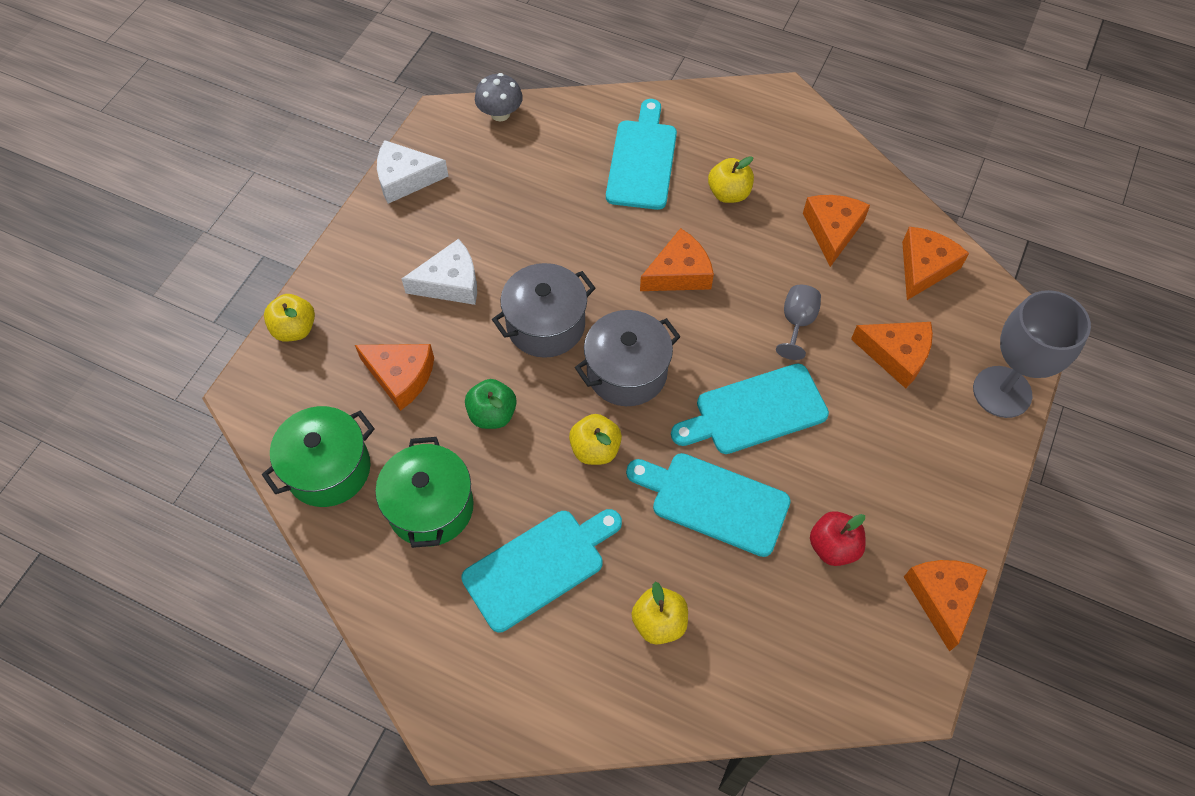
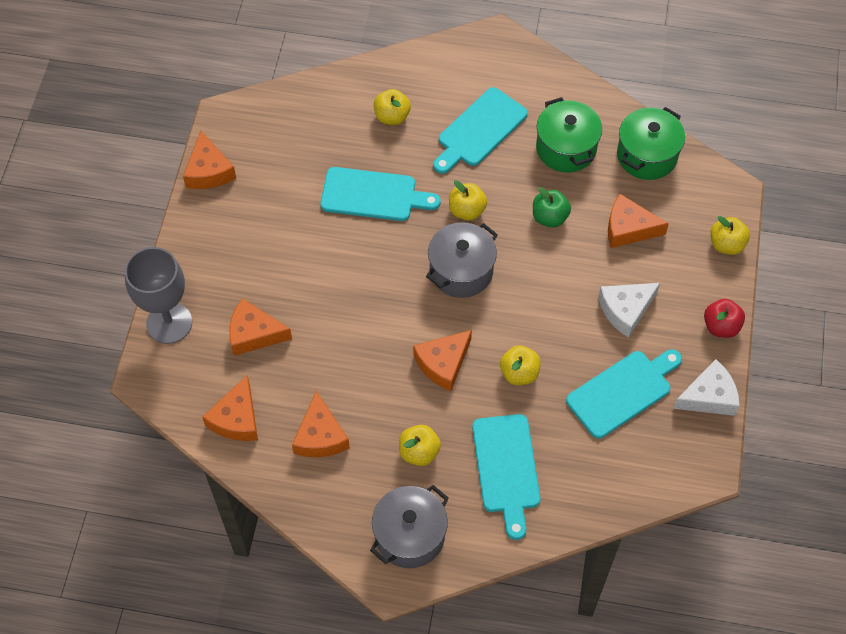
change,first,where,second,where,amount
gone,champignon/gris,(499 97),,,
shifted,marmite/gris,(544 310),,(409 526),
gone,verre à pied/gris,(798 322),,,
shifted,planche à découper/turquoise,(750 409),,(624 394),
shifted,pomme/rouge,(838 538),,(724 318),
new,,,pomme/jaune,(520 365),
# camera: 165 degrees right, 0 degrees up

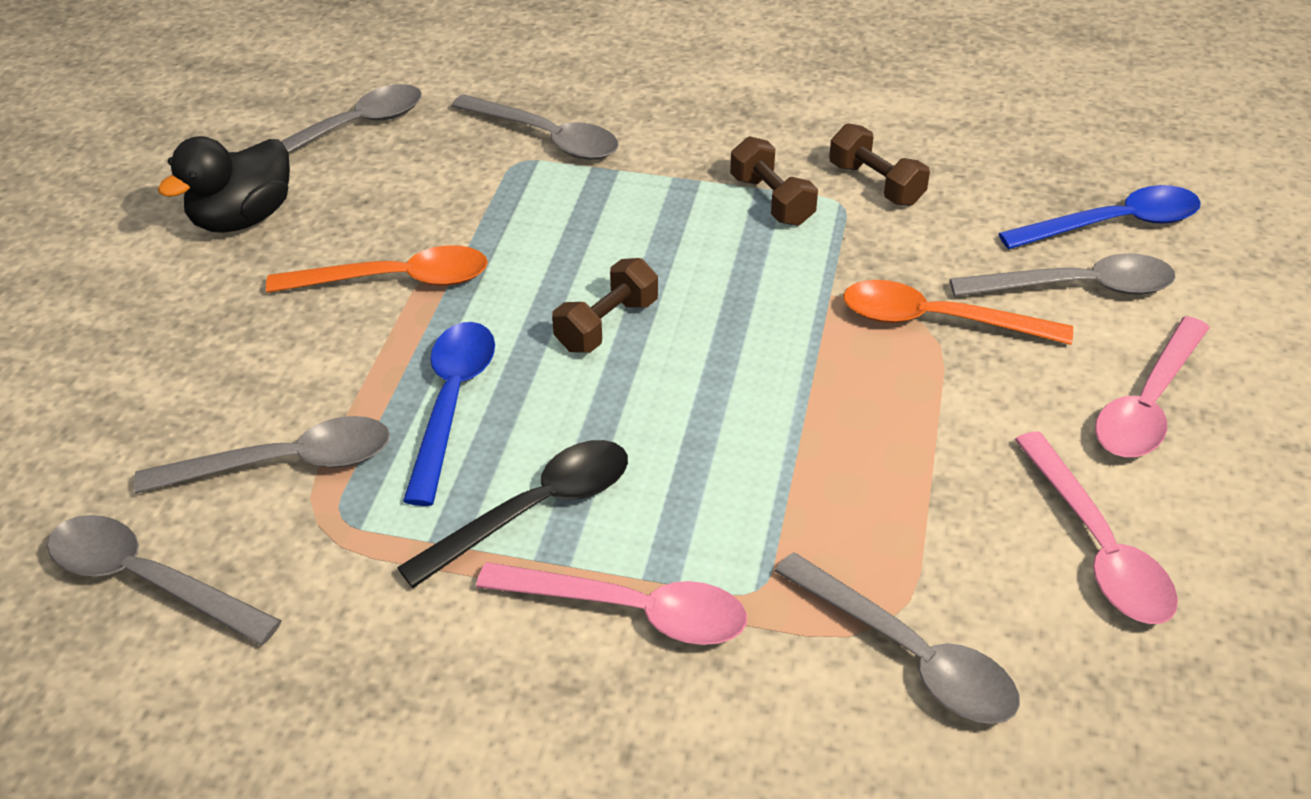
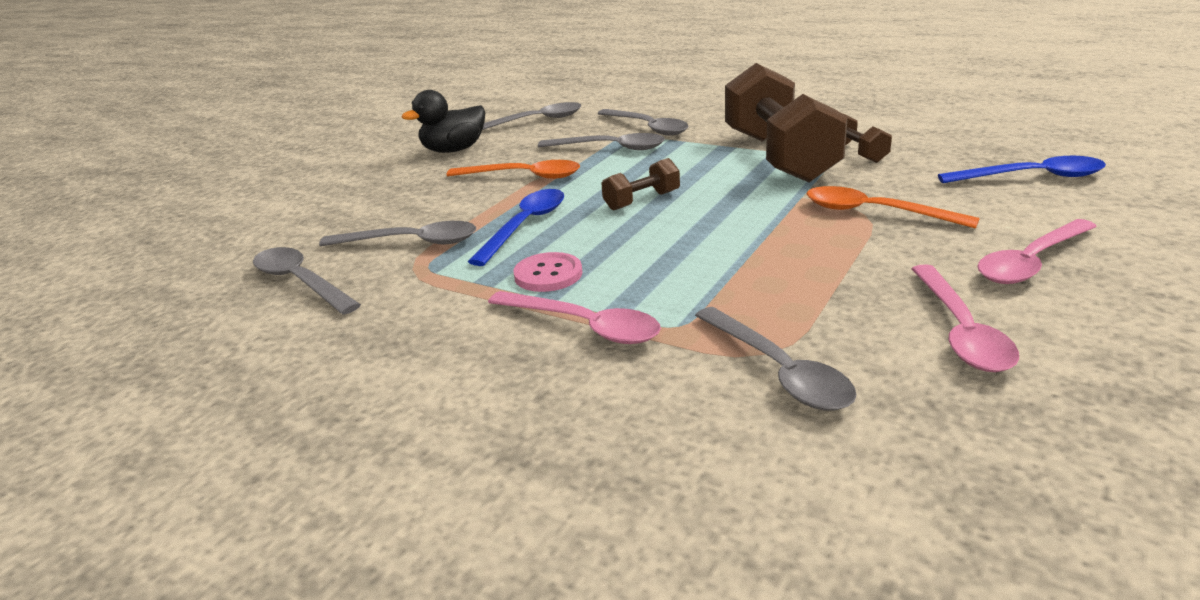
change,first,where,second,where,amount
scaled,haltère/marron,(774 181),,(786 122),x2.30
shifted,cuillère/gris,(1062 275),,(601 141),
swapped,cuillère/noir,(512 514),bouton/rose,(547 272),
# camera: 20 degrees right, 15 degrees down

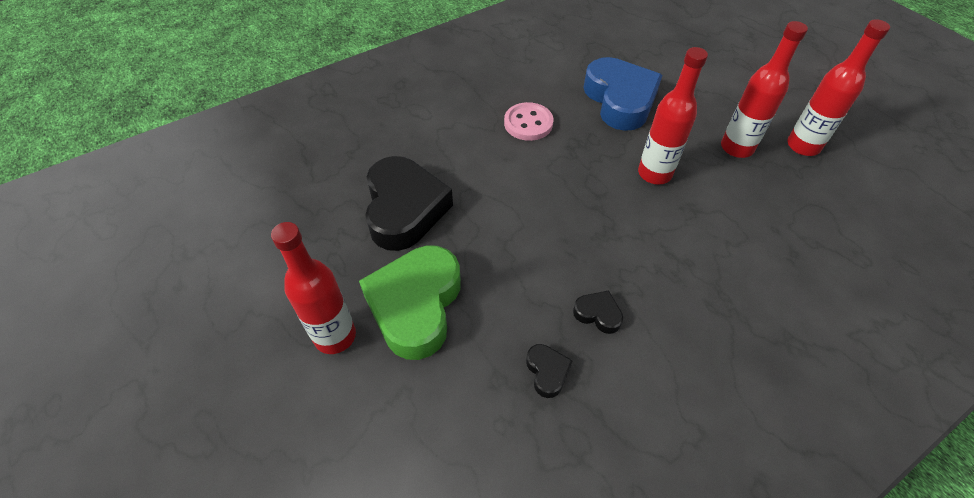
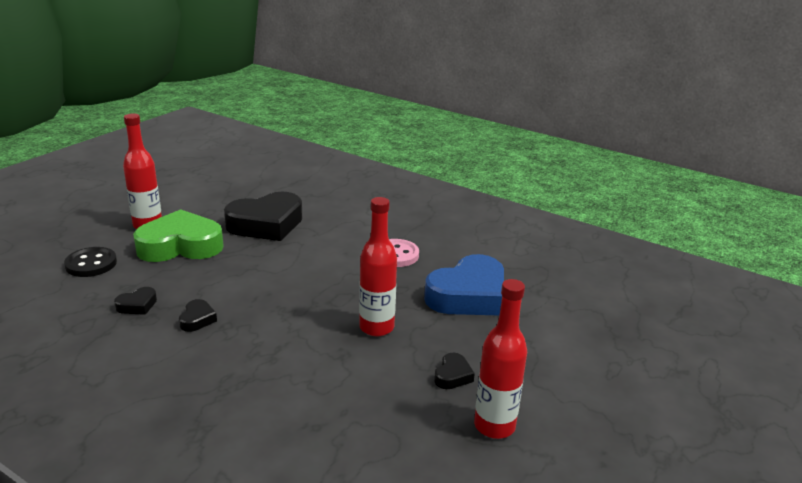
change,first,where,second,where,amount
swapped,bouteille/rouge,(764 89),cœur/noir,(454 371),
new,,,bouton/noir,(90 262),
# camera: 65 degrees right, 25 degrees down

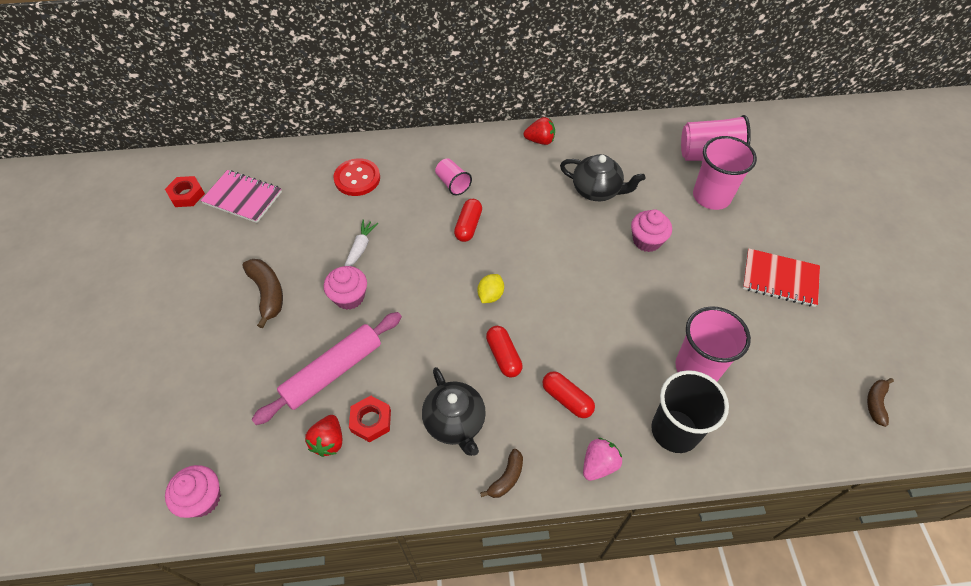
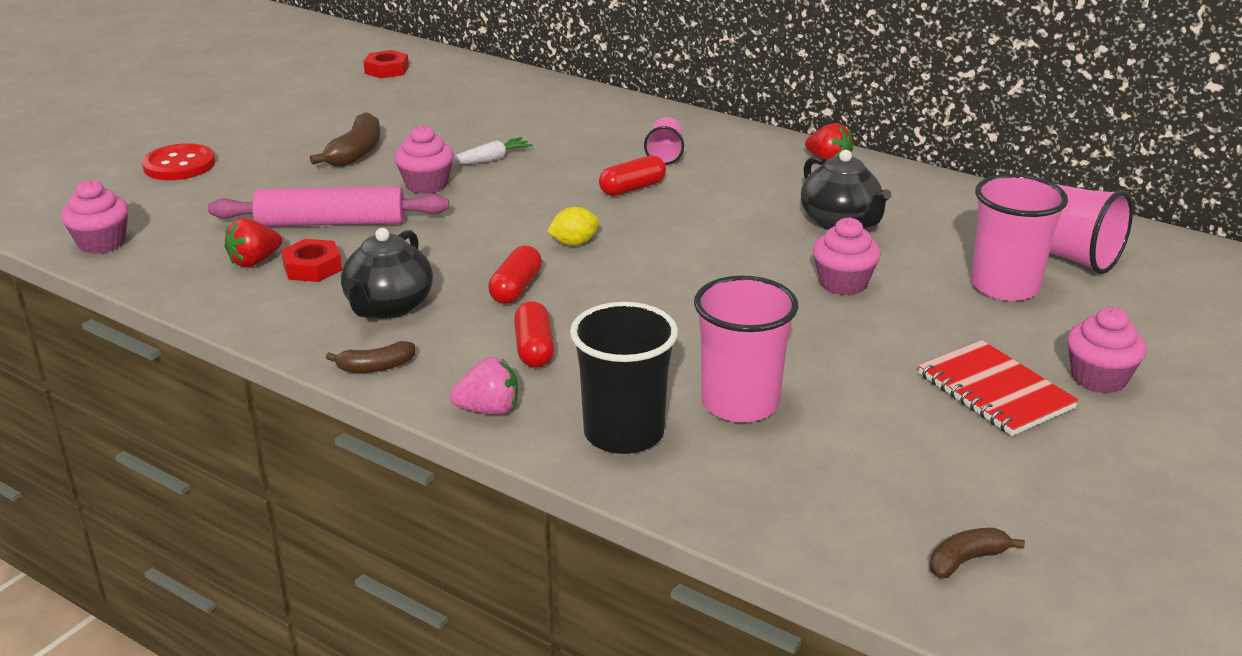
change,first,where,second,where,amount
shifted,bouton/rouge,(356 177),,(178 161),
gone,carnet/rose,(241 196),,,
new,,,muffin/rose,(1107 350),
# camera: 40 degrees right, 25 degrees down

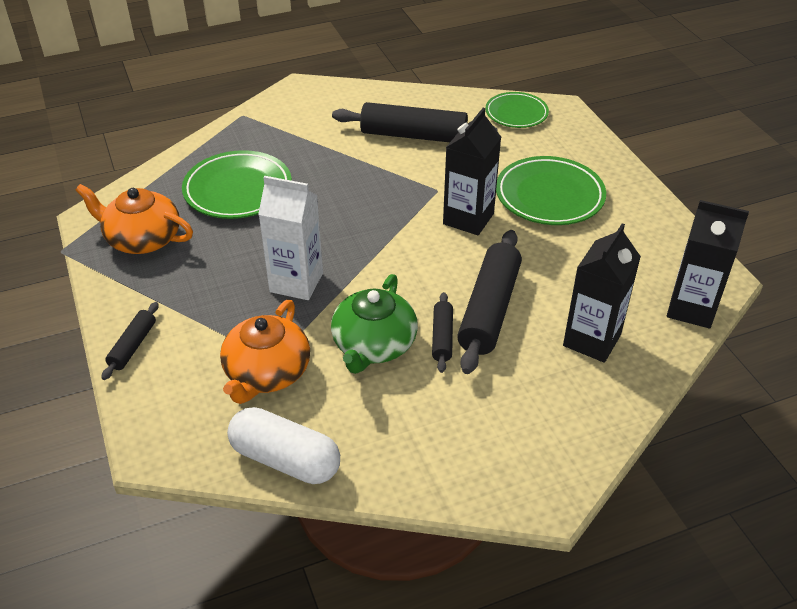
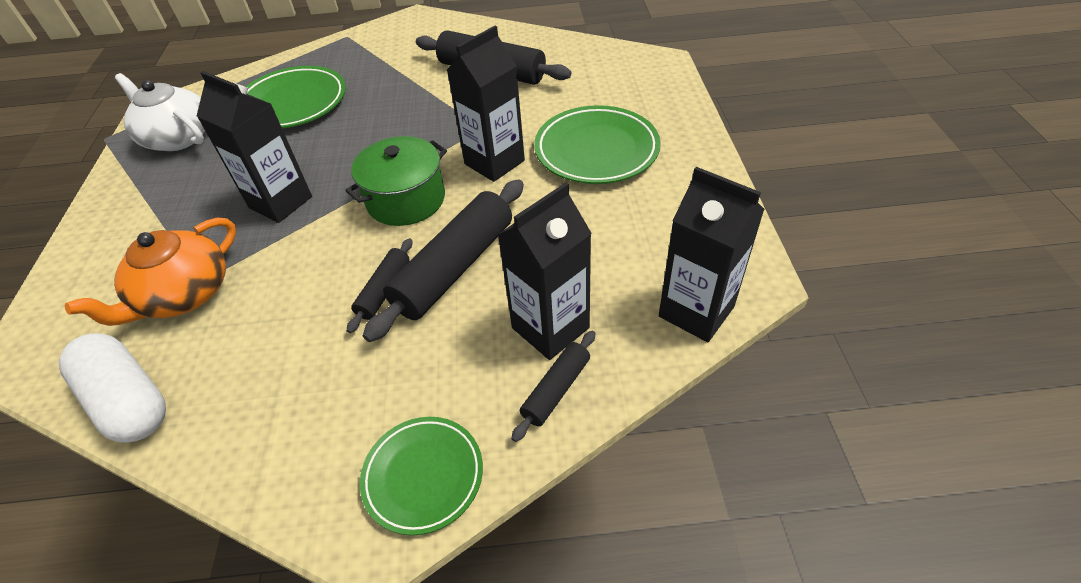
change,first,where,second,where,amount
shifted,assiette/vert,(517 110),,(421 476),
repainted,brique de lait/blanc,(290 238),brique de lait/noir,(254 147),
repainted,théière/orange,(134 219),théière/blanc,(160 112),
gone,théière/vert,(374 324),,,
shifted,rouleau à pâtisserie/noir,(130 341),,(553 386),
new,,,marmite/vert,(396 181),
# camera: 20 degrees right, 5 degrees up

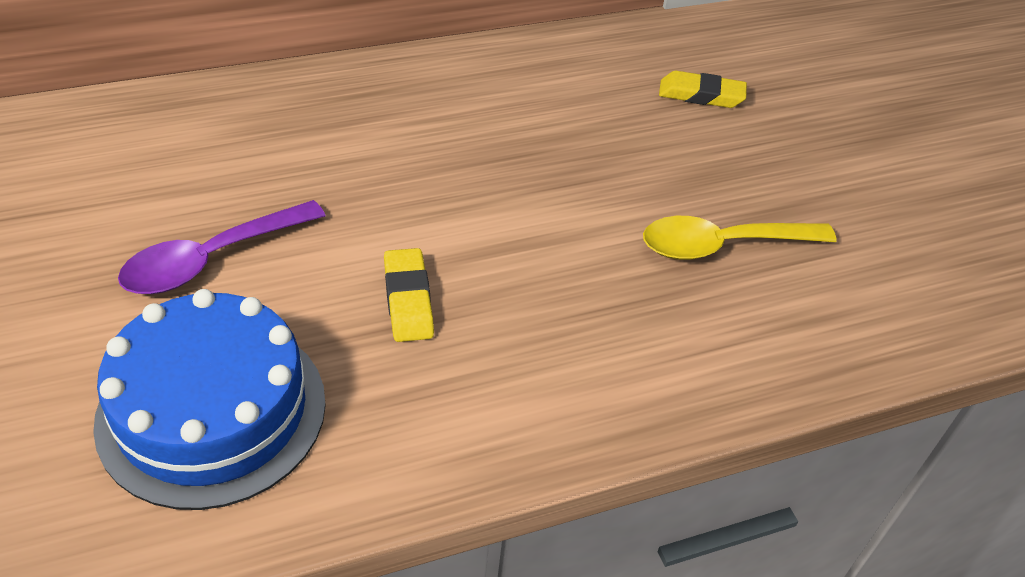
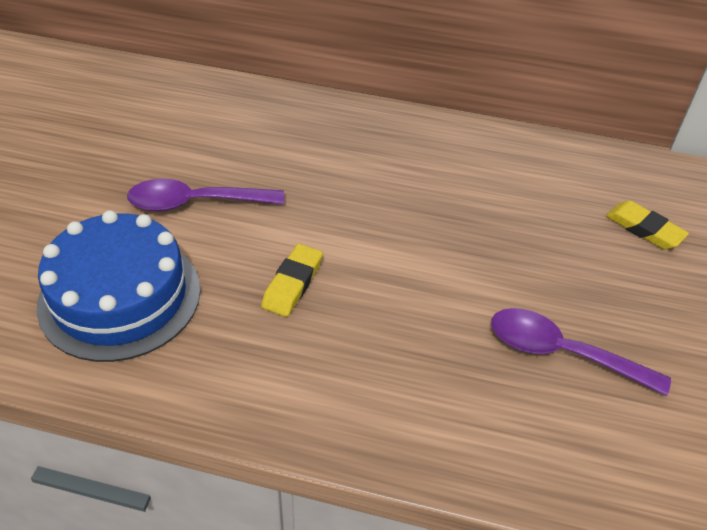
change,first,where,second,where,amount
repainted,cuillère/jaune,(740 238),cuillère/violet,(581 352),
# camera: 35 degrees right, 0 degrees up

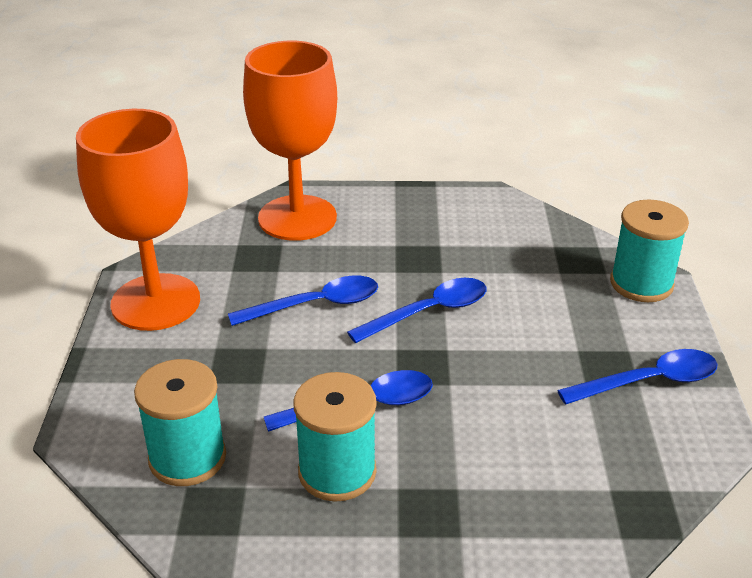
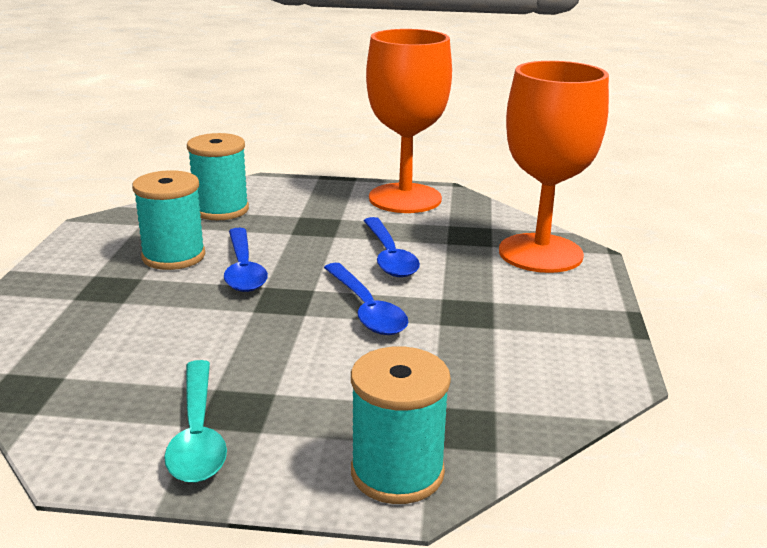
change,first,where,second,where,amount
repainted,cuillère/bleu,(637 377),cuillère/turquoise,(195 421),
# camera: 95 degrees right, 10 degrees down

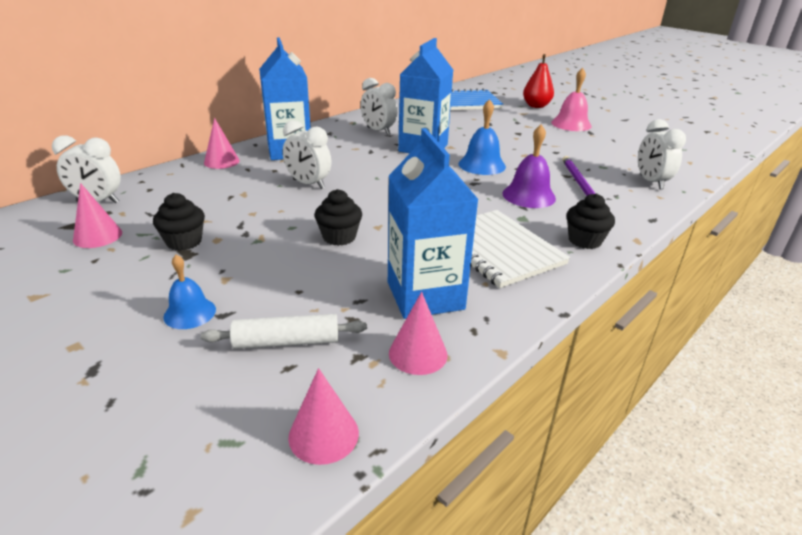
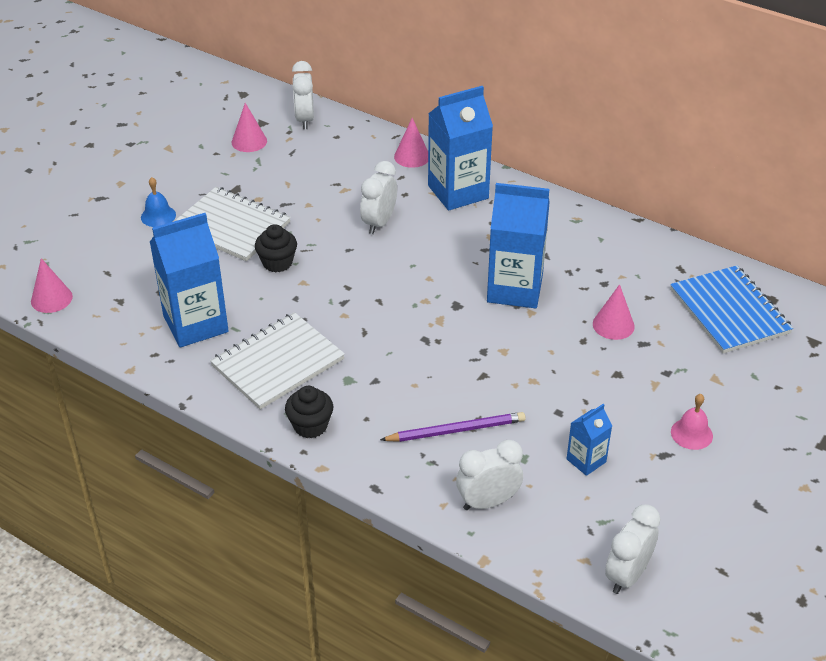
change,first,where,second,where,amount
gone,poire/rouge,(538 81),,,
scaled,cloche/rose,(571 99),,(692 422),x0.66
shifted,réveil/blanc,(379 106),,(632 549),
gone,cloche/bleu,(482 137),,,
gone,cloche/violet,(529 166),,,
gone,muffin/noir,(179 222),,,
shifted,cône/rose,(418 333),,(614 312),
gone,rouleau à pâtisserie/blanc,(284 331),,,
new,,,carnet/blanc,(233 223),
new,,,brique de lait/bleu,(589 440),
# camera: 80 degrees right, 10 degrees up

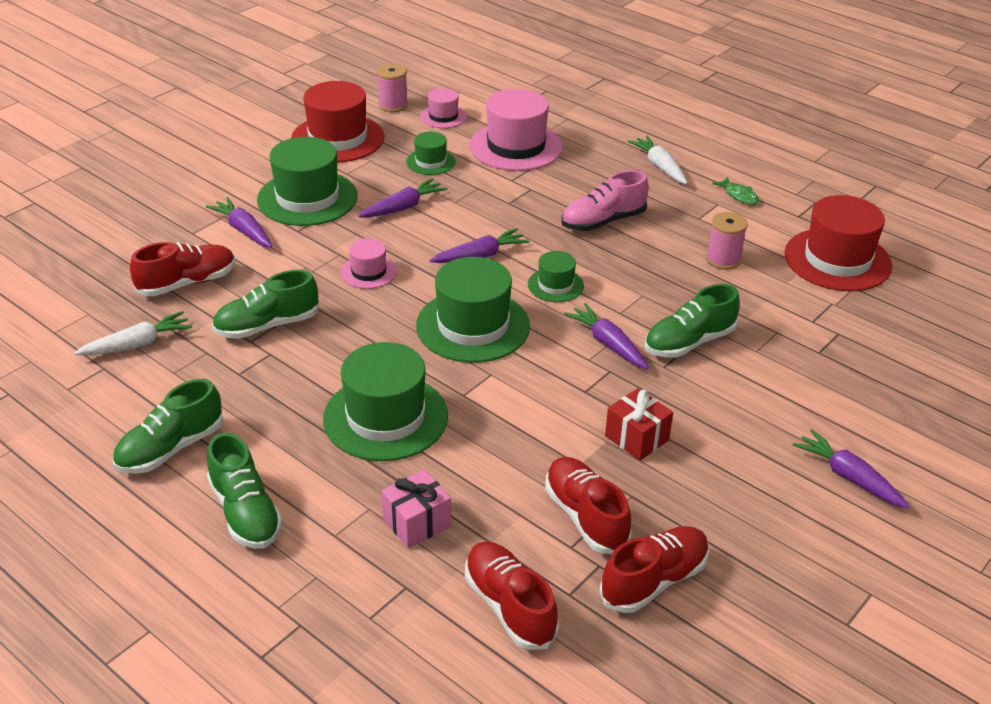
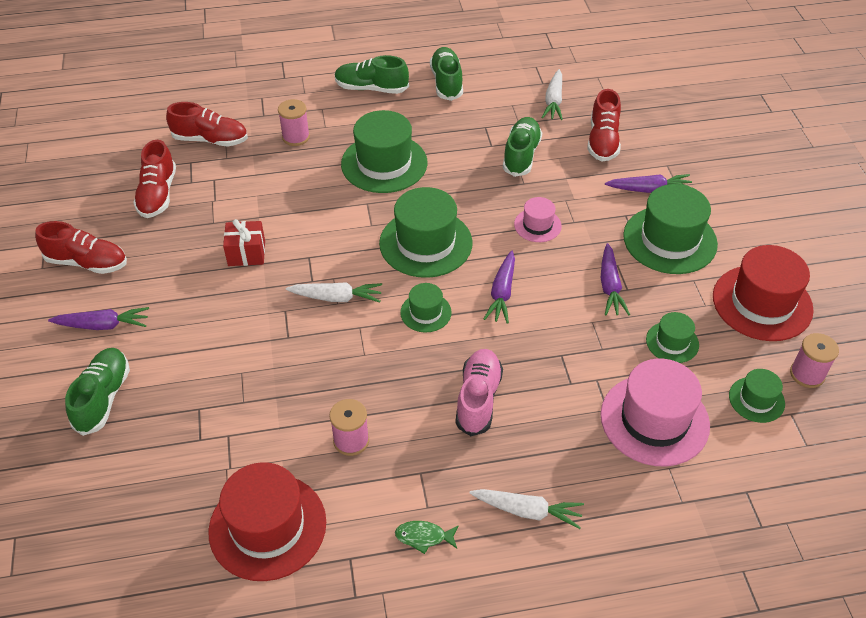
change,first,where,second,where,amount
repainted,chapeau/rose,(443 108),chapeau/vert,(757 396),
shifted,chaussure/vert,(692 321),,(97 392),
repainted,carotte/violet,(606 336),carotte/blanc,(334 292),
shifted,chaussure/rouge,(588 505),,(81 247),
swapped,cadeau/rose,(416 509),bobine/rose,(294 122),
# camera: 130 degrees right, 10 degrees up

